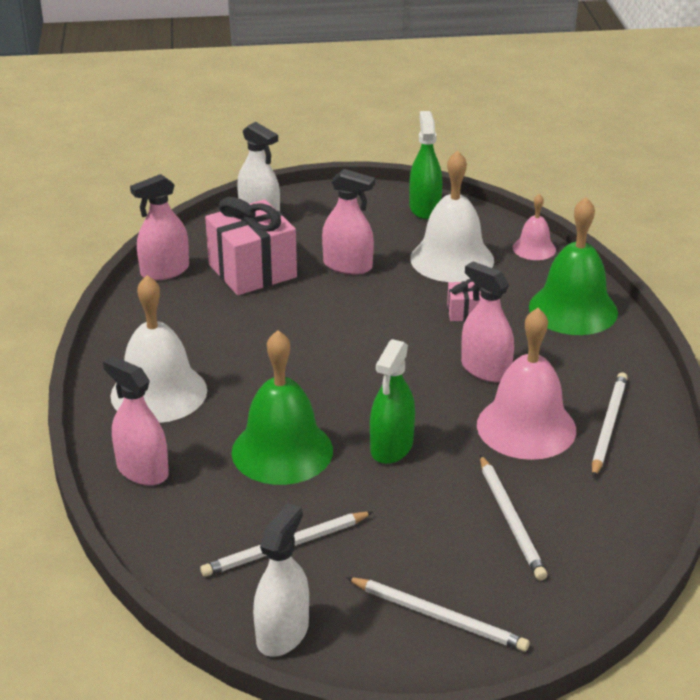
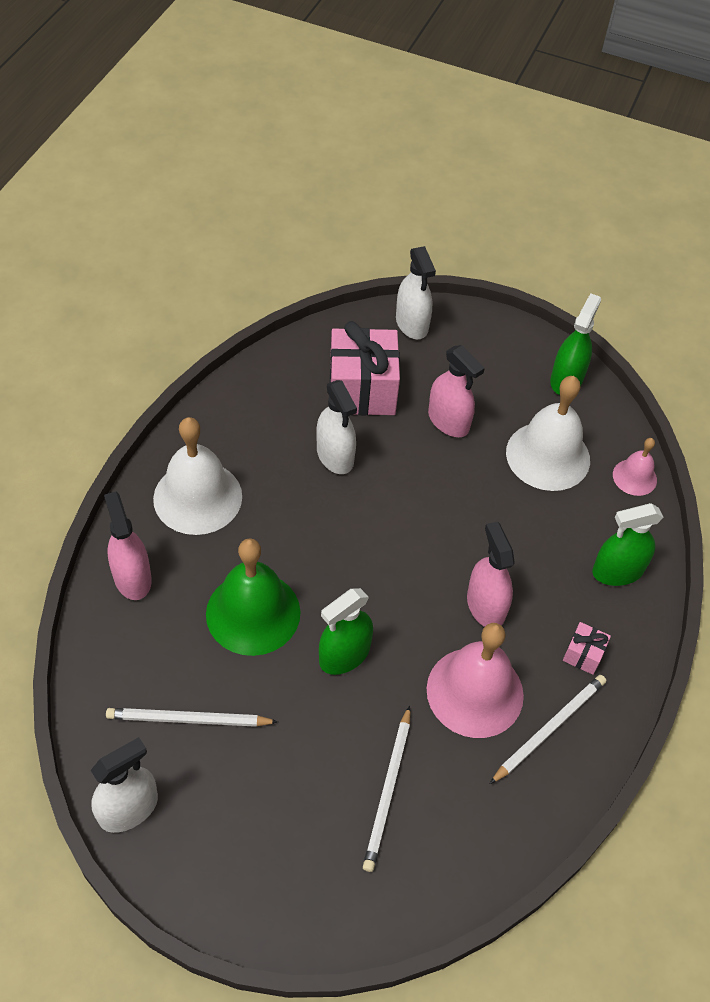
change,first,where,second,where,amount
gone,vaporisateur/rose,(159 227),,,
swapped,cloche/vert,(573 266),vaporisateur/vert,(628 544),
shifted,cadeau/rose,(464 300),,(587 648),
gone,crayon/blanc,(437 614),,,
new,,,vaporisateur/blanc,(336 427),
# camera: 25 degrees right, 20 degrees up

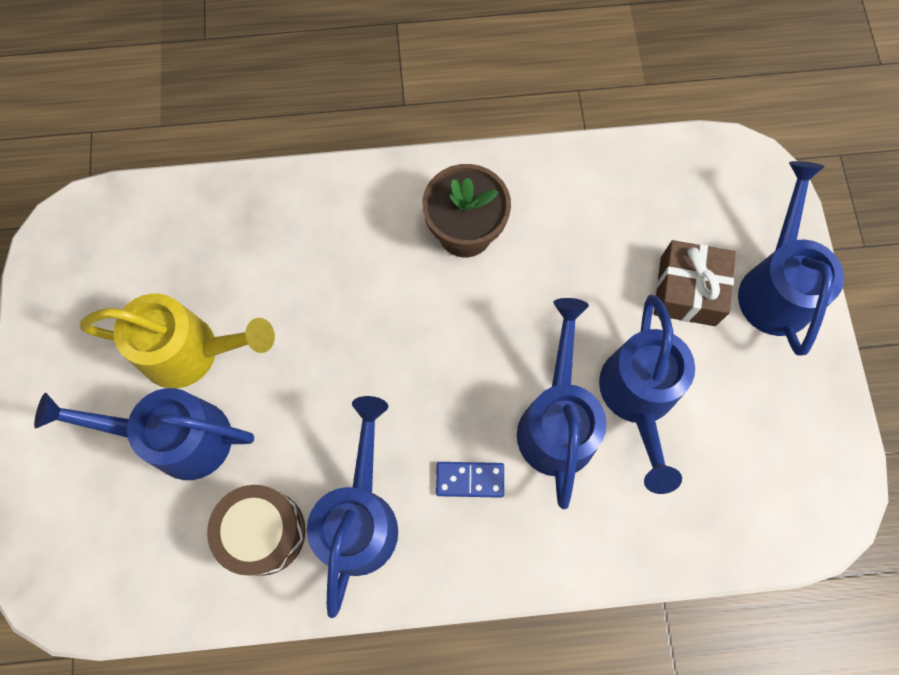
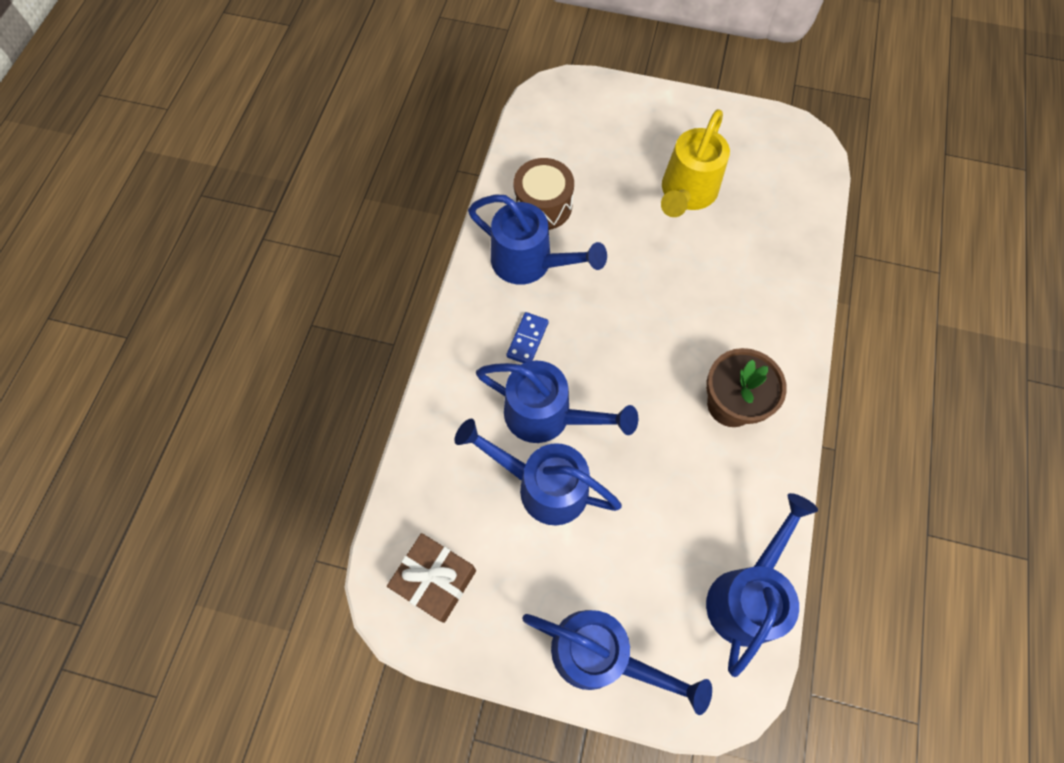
change,first,where,second,where,amount
shifted,cadeau/marron,(695 283),,(431 578),
shifted,arrosoir/bleu,(144 434),,(762 585),
# camera: 110 degrees right, 5 degrees down

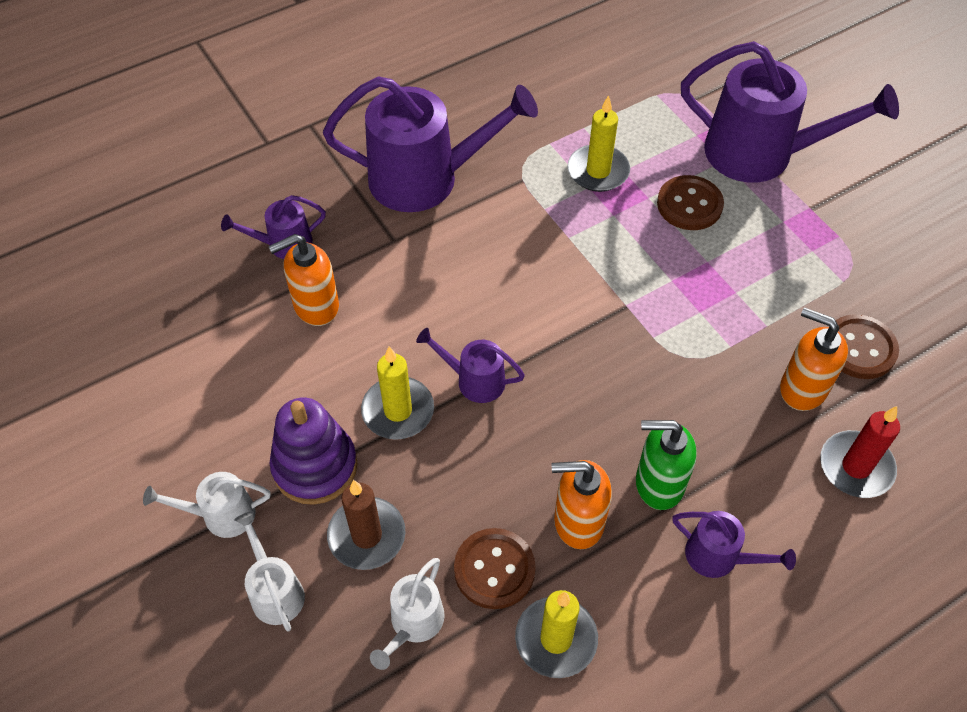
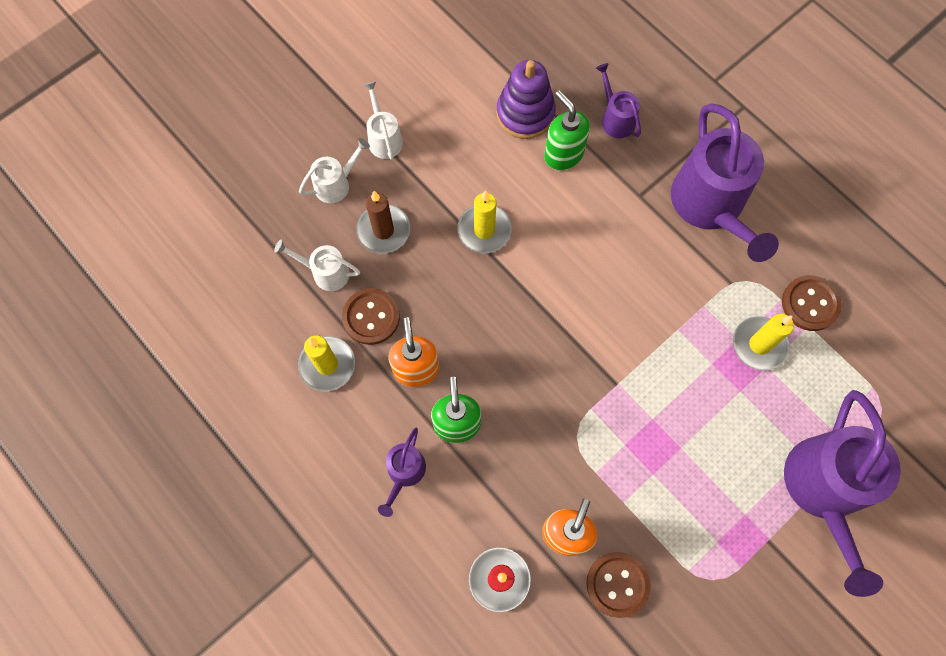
change,first,where,second,where,amount
shifted,bouton/marron,(690 202),,(812 303),
repainted,distributeur de savon/orange,(303 280),distributeur de savon/vert,(567 130),
gone,arrosoir/violet,(470 365),,,
shifted,jouet à empiler/violet,(313 451),,(526 99),
# camera: 80 degrees right, 15 degrees up

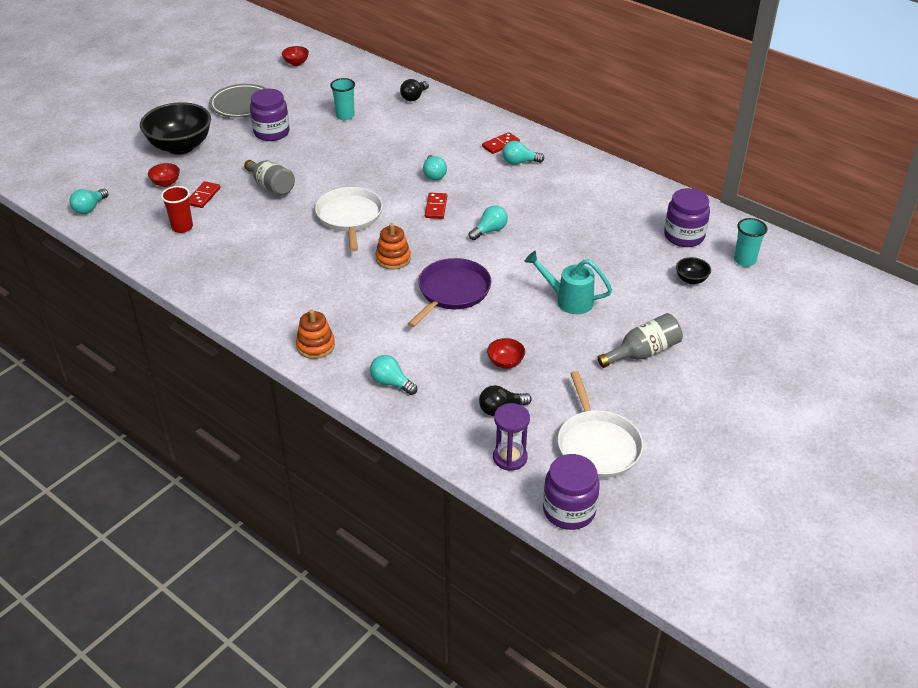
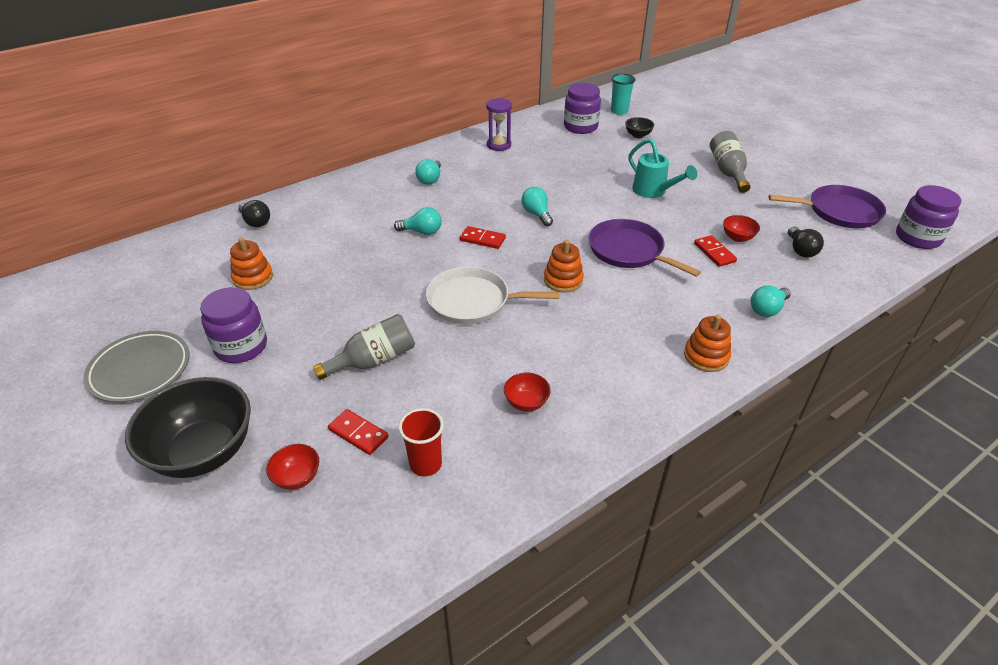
change,first,where,second,where,amount
shifted,bol/rouge,(295 56),,(527 392),
swapped,gobelet/turquoise,(342 99),jouet à empiler/orange,(251 263),
shifted,domino/rouge,(501 143),,(715 251),
gone,ampoule/turquoise,(89 201),,,
rotated,arrosoir/turquoise,(568 282),,(662 168),75 degrees counterclockwise
repainted,poêle/blanc,(600 424),poêle/violet,(827 206),
shifted,sablier/violet,(511 437),,(499 124),
# camera: 75 degrees left, 0 degrees up

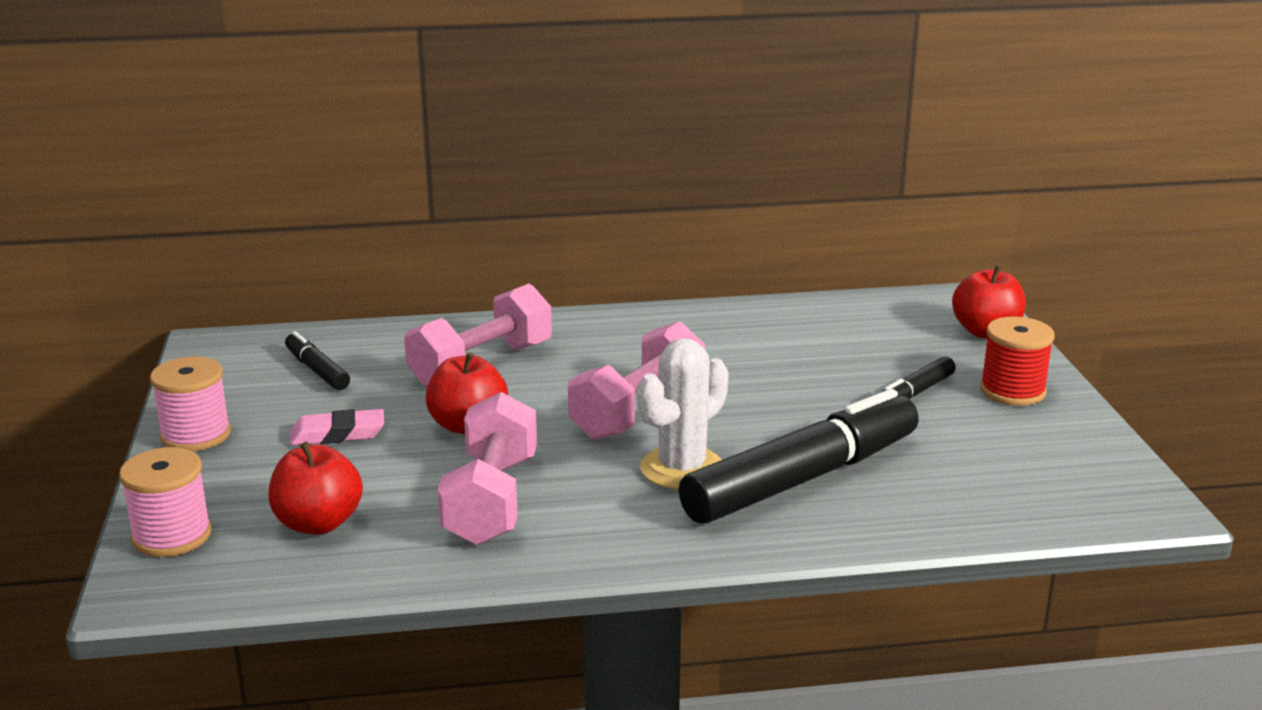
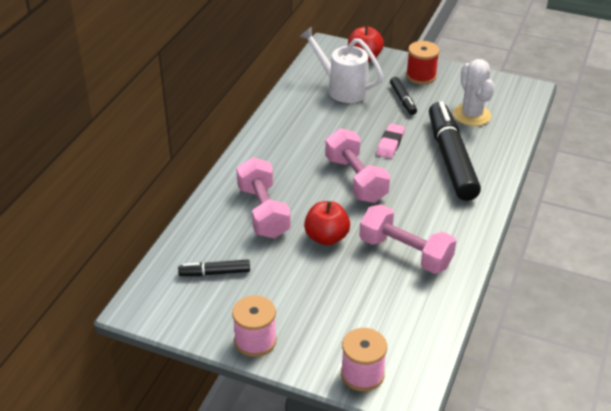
change,first,where,second,where,amount
shifted,cactus/blanc,(683 413),,(474 92),
shifted,gomme/rose,(337 427),,(391 141),
gone,pomme/rouge,(315 488),,,
new,,,arrosoir/blanc,(341 65),
# camera: 60 degrees left, 15 degrees up

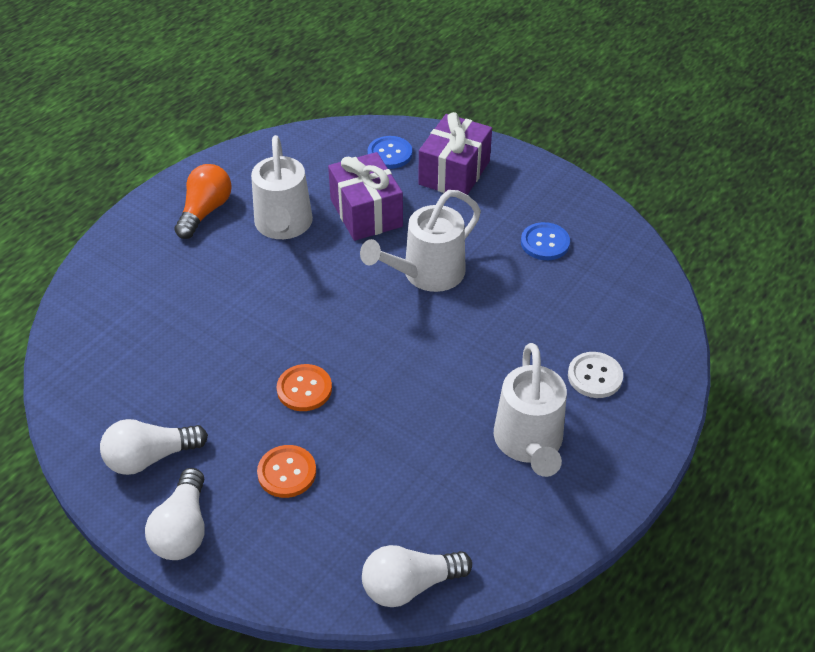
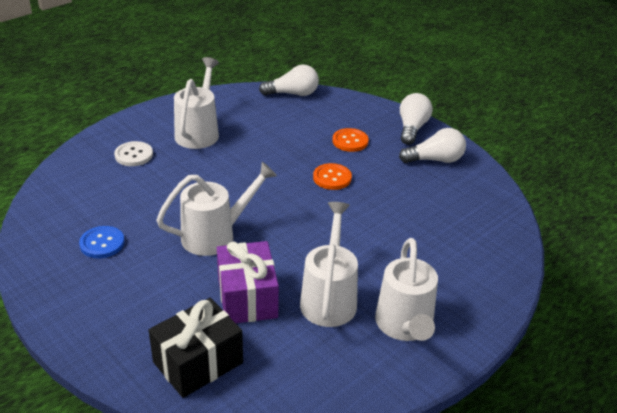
change,first,where,second,where,amount
gone,cadeau/violet,(455 153),,,
swapped,bouton/bleu,(389 152),cadeau/noir,(196 348),
swapped,ampoule/orange,(203 201),arrosoir/blanc,(406 289),
# camera: 170 degrees left, 10 degrees down

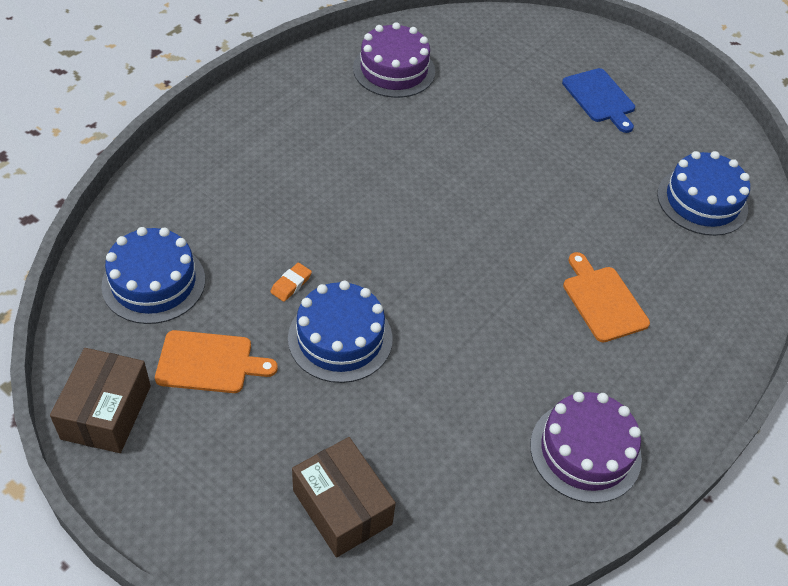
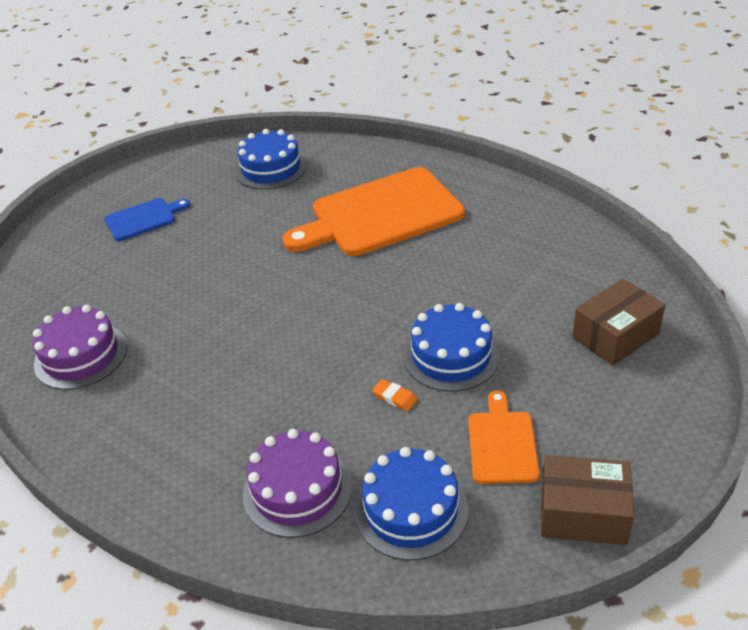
change,first,where,second,where,amount
scaled,planche à découper/orange,(606 297),,(373 211),x2.07
shifted,gâteau/violet,(586 447),,(297 483),
# camera: 85 degrees left, 10 degrees down

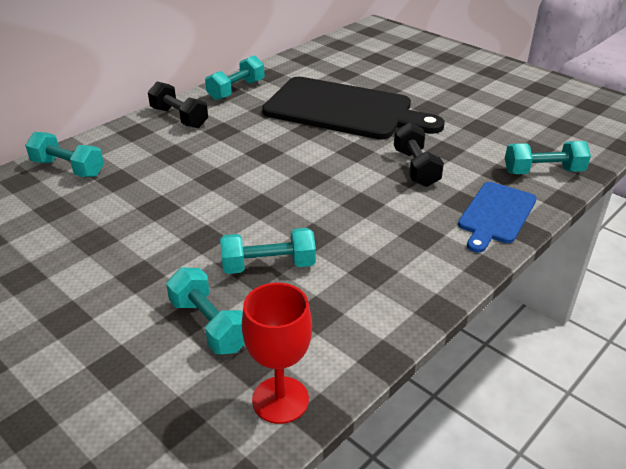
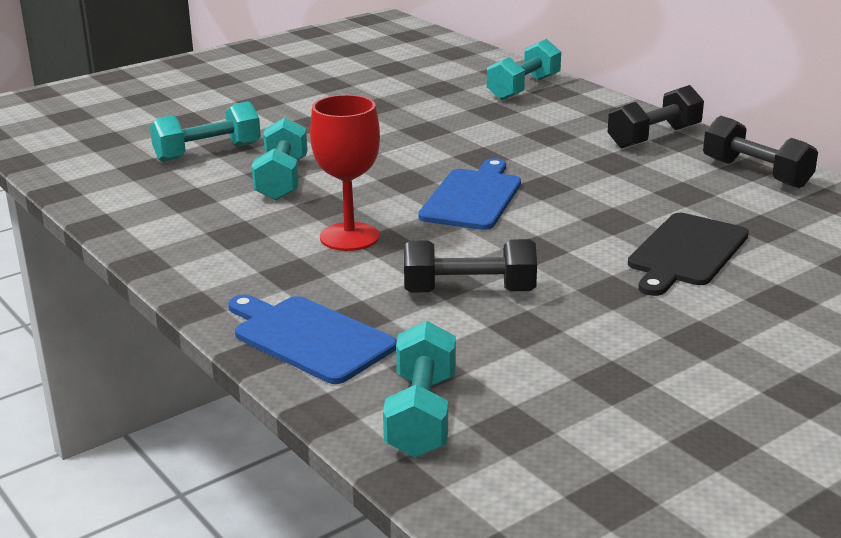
change,first,where,second,where,amount
repainted,haltère/turquoise,(234 77),haltère/noir,(760 152),
scaled,planche à découper/noir,(353 108),,(688 254),x0.52
shifted,verre à pied/rouge,(277 353),,(345 173),
new,,,planche à découper/bleu,(469 194),
# camera: 100 degrees right, 10 degrees down

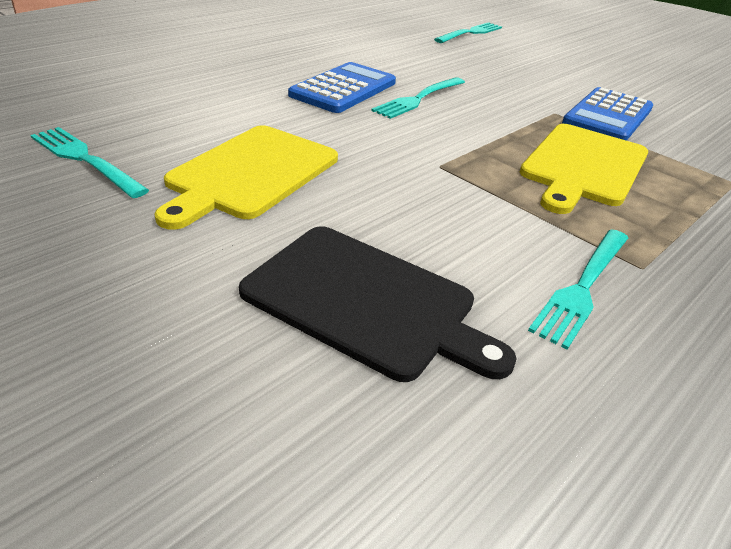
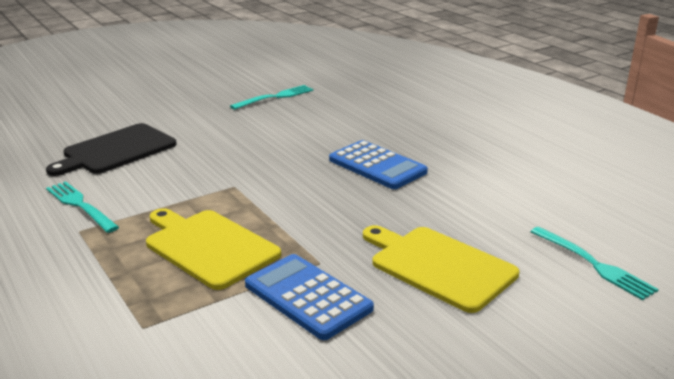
change,first,where,second,where,amount
gone,fourchette/turquoise,(418 98),,,
shifted,planche à découper/jaune,(246 177),,(441 269),
# camera: 105 degrees right, 10 degrees down

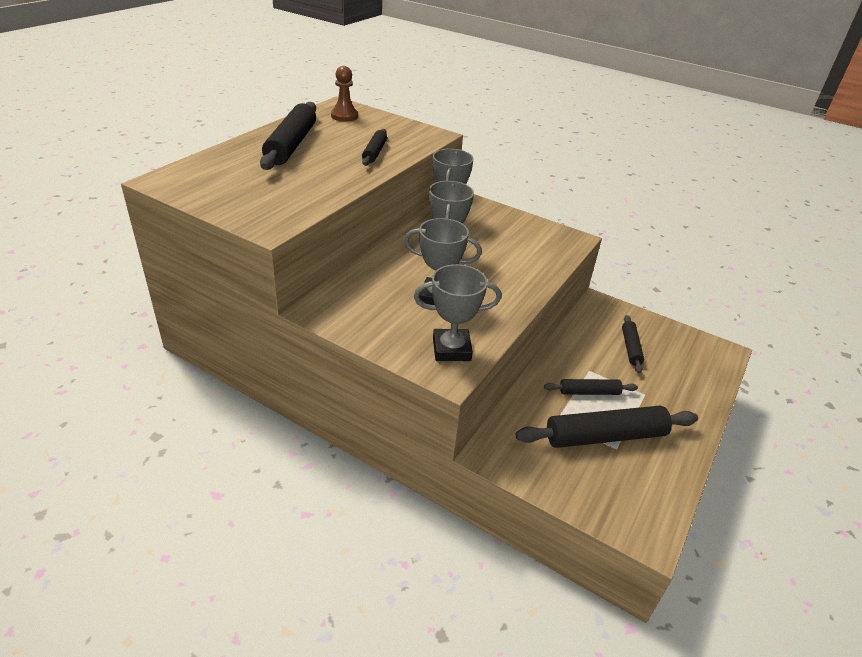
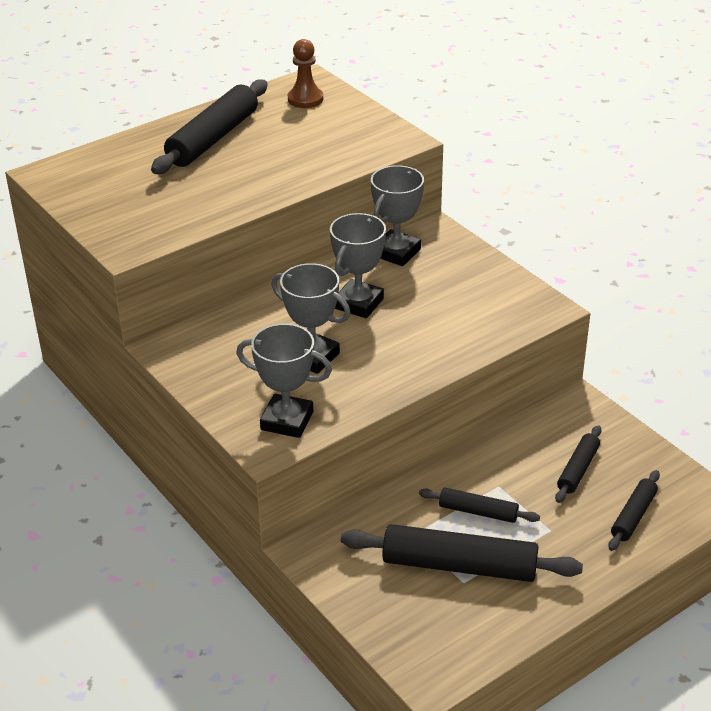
change,first,where,second,where,amount
shifted,rouleau à pâtisserie/noir,(374 147),,(634 510),
# camera: 25 degrees right, 0 degrees up

